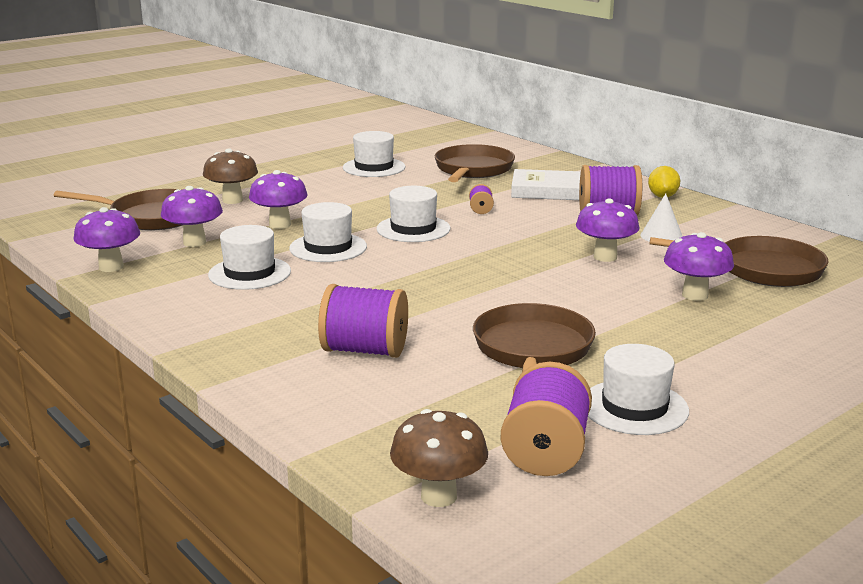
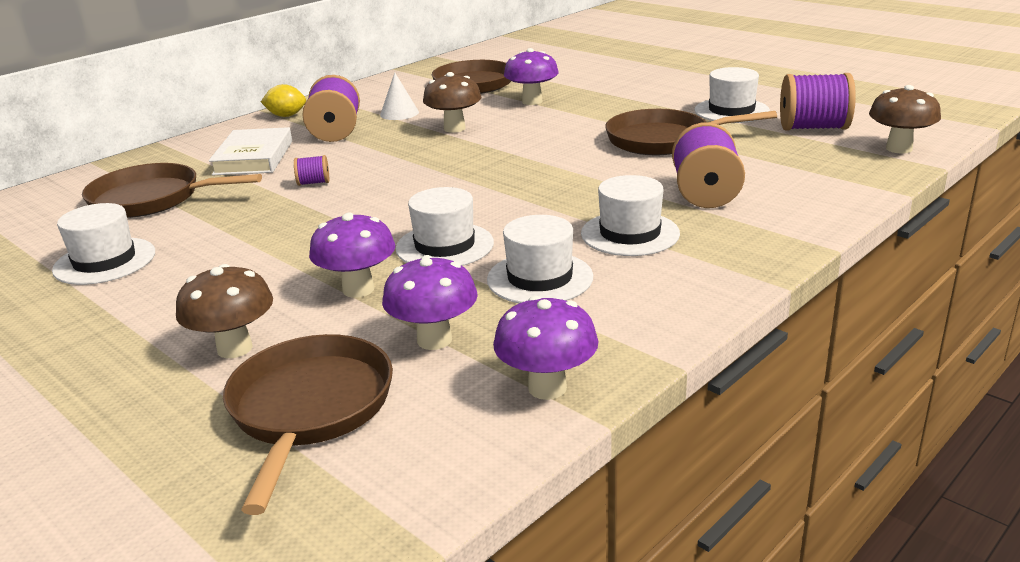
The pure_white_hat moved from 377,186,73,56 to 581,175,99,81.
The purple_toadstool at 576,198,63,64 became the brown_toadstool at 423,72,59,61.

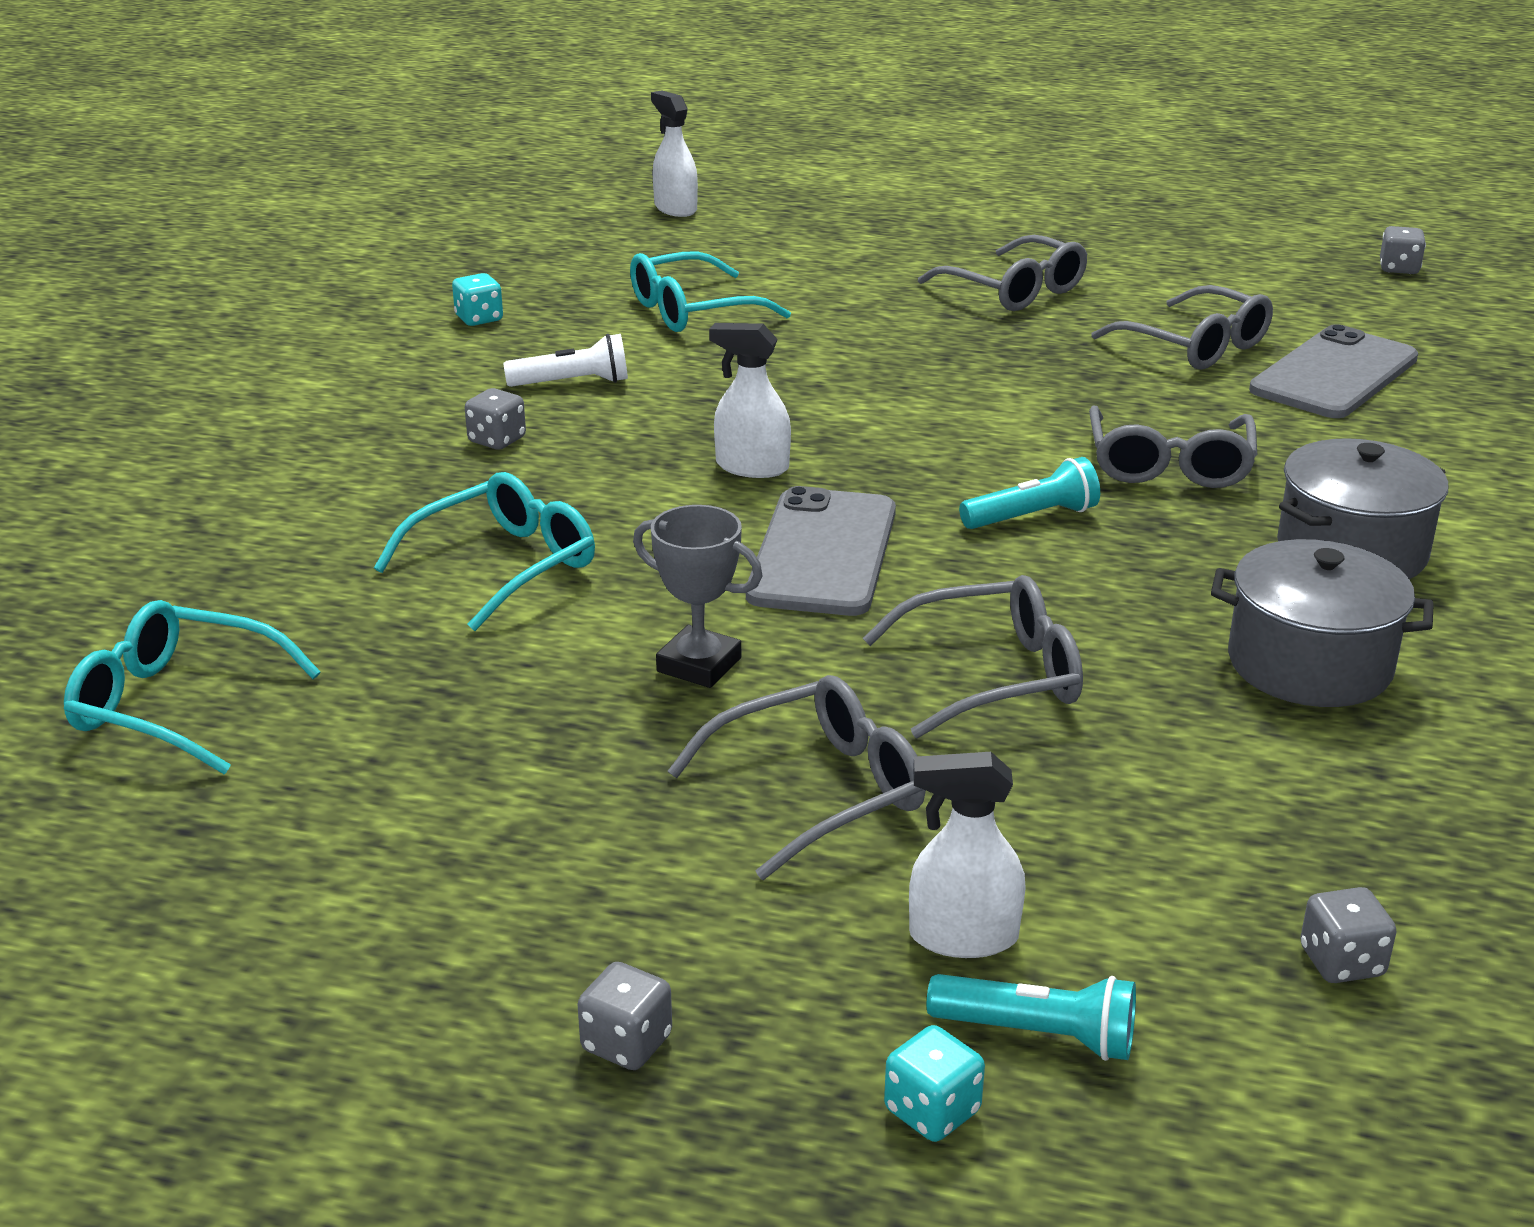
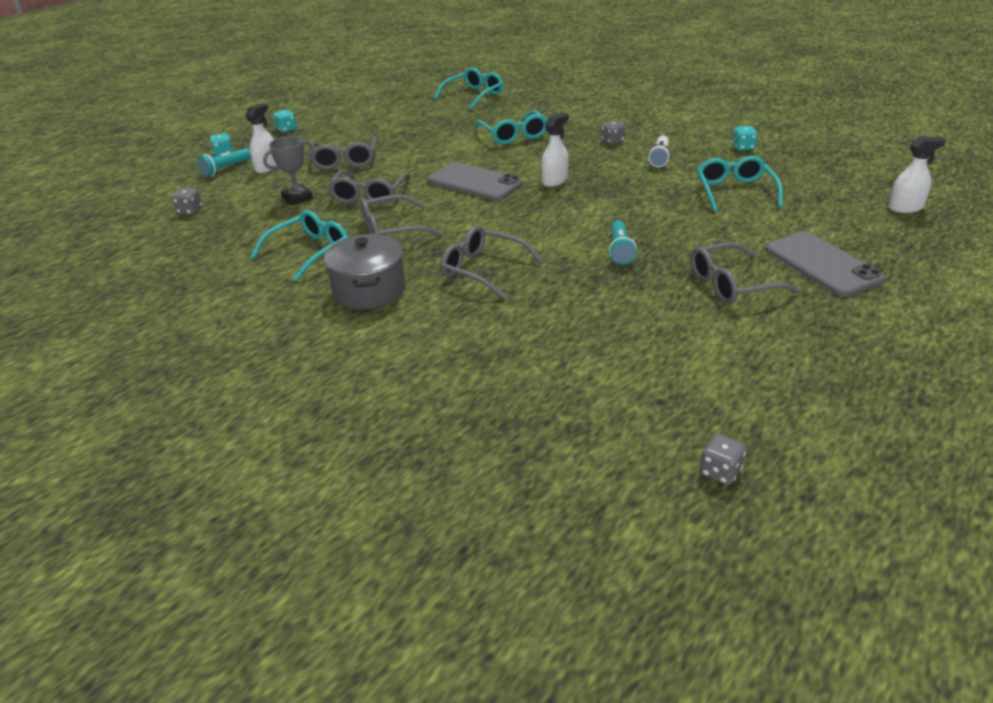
The ash-grey_eyeglasses moved from 1091,285,182,85 to 360,195,83,42.
The ash-grey_mobile_phone moved from 1249,324,169,94 to 765,231,120,66.
The turquoise_pocket_torch moved from 959,457,141,72 to 609,220,28,45.
The ash-grey_trophy moved from 633,505,130,183 to 263,136,50,70.
The ash-grey_stockpot at 1211,539,223,168 was replaced by the turquoise_eyeglasses at 251,210,97,71.
The ash-grey_game_die at 577,962,95,108 became the turquoise_game_die at 273,109,24,23.

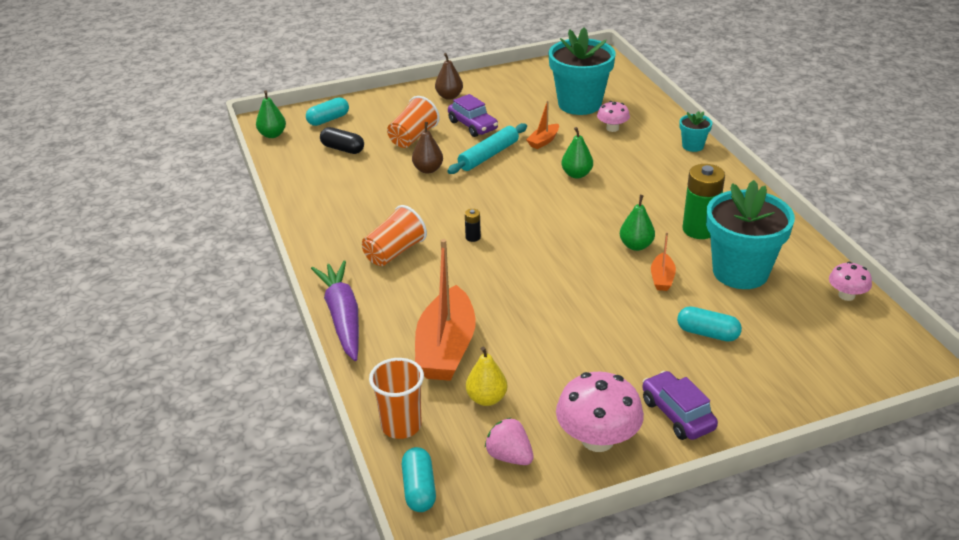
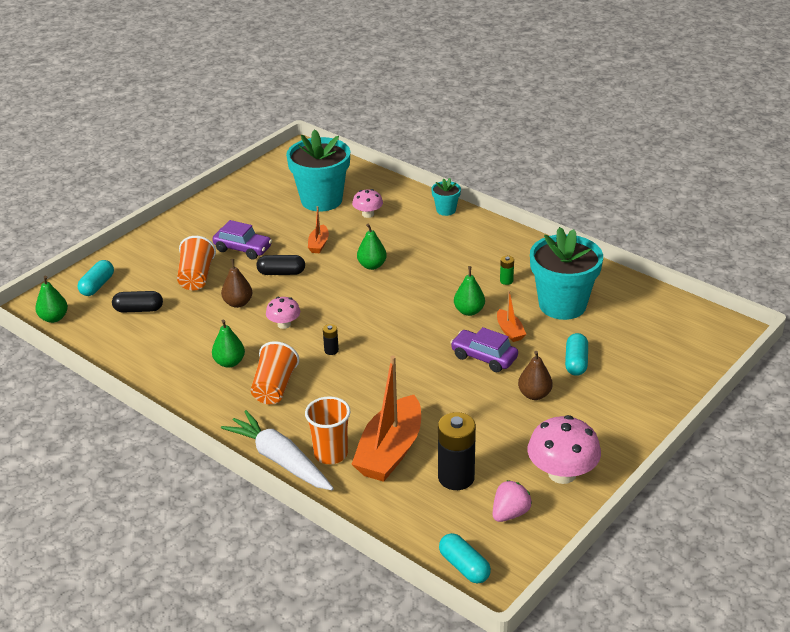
The brown_pear_fruit moved from 435,53,28,47 to 518,351,35,49.
The turquoise_dough_roller at 447,123,80,51 was replaced by the black_pill_shape at 257,255,48,20.
The leaf-green_AA_battery at 683,164,42,75 changed to 0.45 times the size.
The orange_sailboat at 415,239,61,142 turned 45 degrees clockwise.
The purple_toy_carrot at 311,261,48,100 became the pure_white_toy_carrot at 221,410,113,80.
The rose-pink_toadstool moved from 829,262,43,39 to 266,297,34,32.
The turquoise_pill_shape at 677,306,65,36 turned 75 degrees counterclockwise.
The bright_yellow_pear_fruit at 466,347,42,59 was replaced by the black_AA_battery at 438,412,38,78.
The orange_cup moved from 369,358,55,81 to 305,396,45,68.
The purple_automobile moved from 642,371,76,69 to 450,327,68,45.
The rose-pink_toy_strawberry at 485,418,49,47 turned 120 degrees clockwise.
The leaf-green_pear_fruit at 212,319,33,49 appeared.

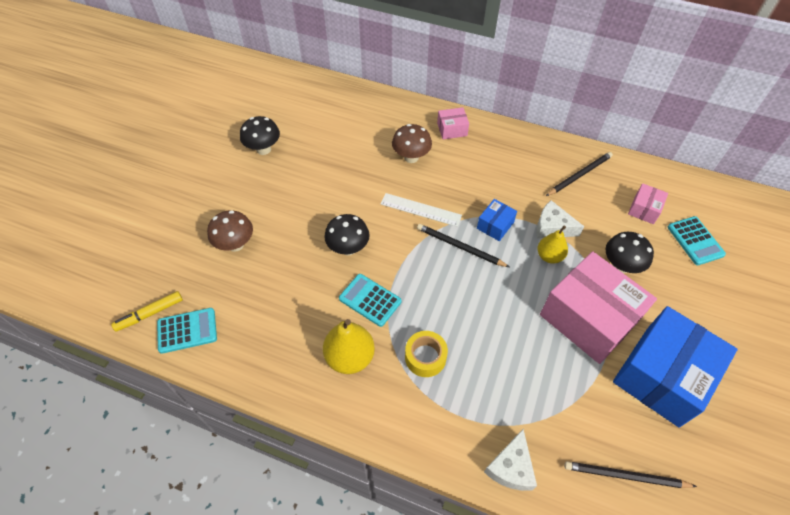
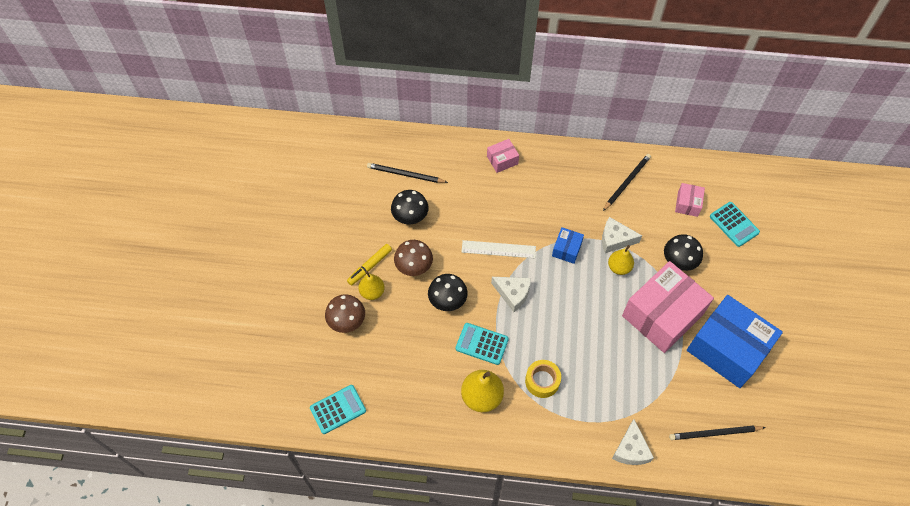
The black_toadstool moved from 240,116,40,39 to 391,190,38,34.
The brown_toadstool moved from 392,124,40,39 to 394,240,39,36.
The black_wooden_pencil moved from 417,224,92,43 to 367,163,81,20.
The rose-pink_box at 540,251,117,113 turned 75 degrees counterclockwise.
The bright_yellow_marker moved from 111,291,72,41 to 347,244,45,41.
The blue_box at 613,306,125,122 turned 75 degrees counterclockwise.
The bright_yellow_pear_fruit at 358,271,27,29 appeared.
The pure_white_cheese at 491,277,40,35 appeared.

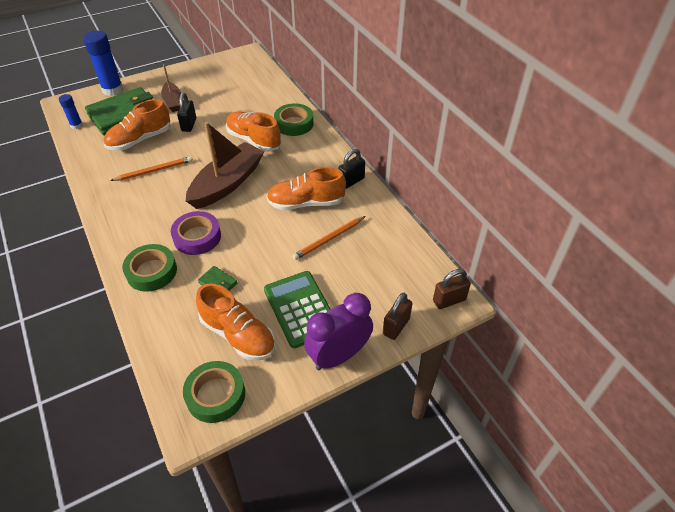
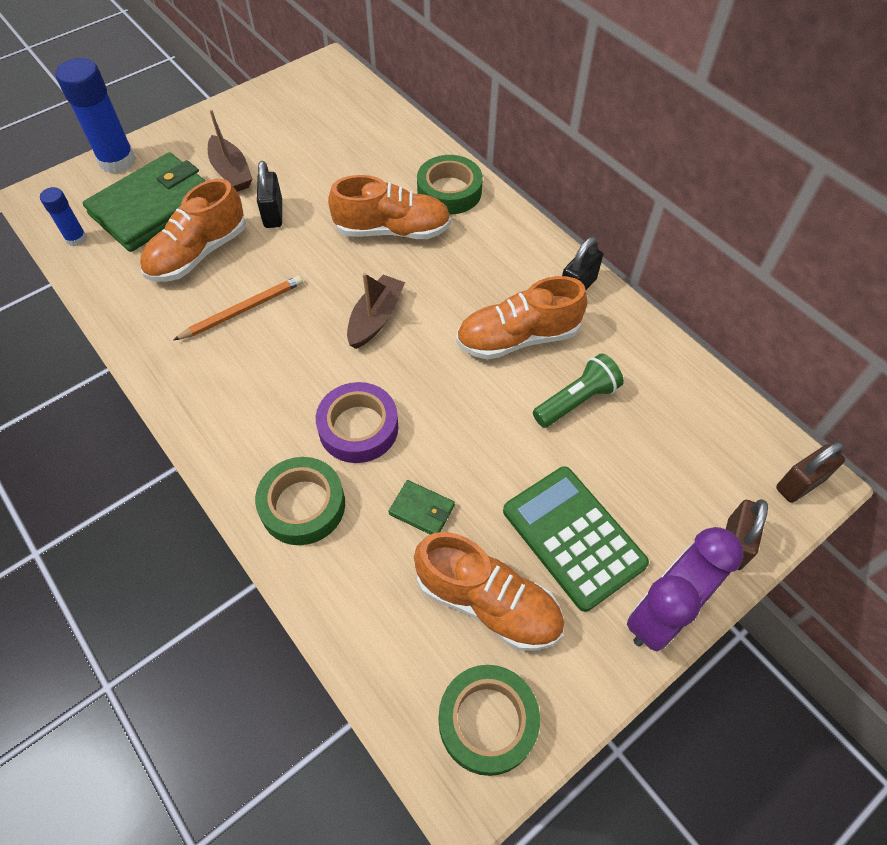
The orange_shoe at 226,112,56,40 turned 150 degrees clockwise.
The brown_sailboat at 186,122,78,87 changed to 0.56 times the size.
The orange_wooden_pencil at 292,216,74,44 was replaced by the leaf-green_pocket_torch at 533,353,91,75.

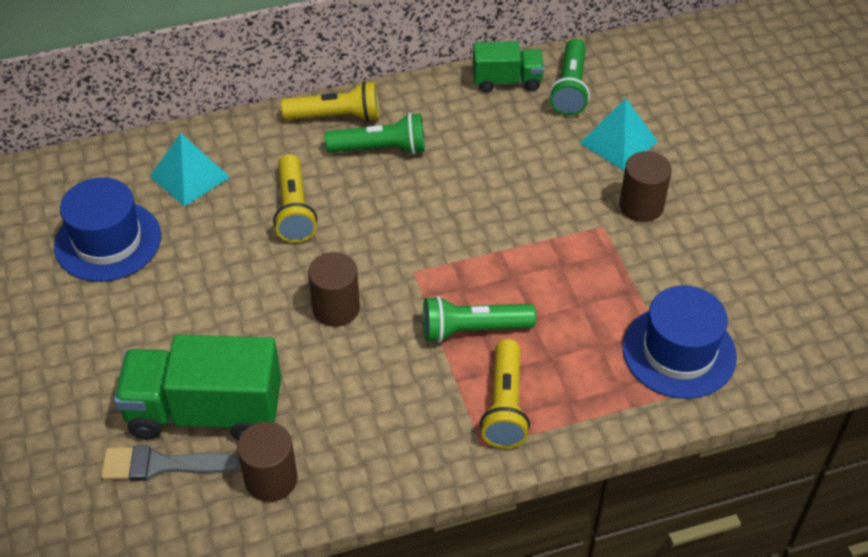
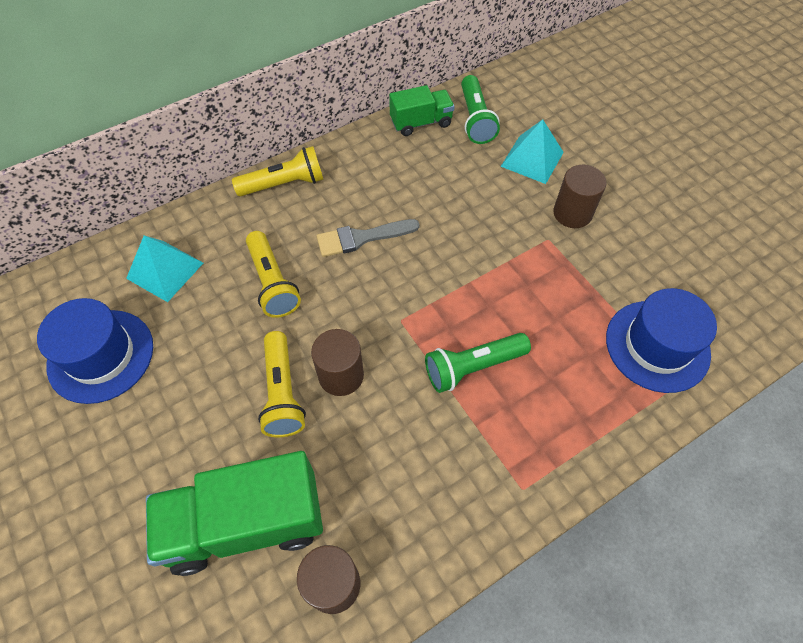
The leaf-green_pocket_torch at 325,113,100,41 disappeared.
The bright_yellow_pocket_torch moved from 480,339,50,109 to 258,331,48,106.
The ash-grey_paintbrush moved from 101,445,139,36 to 316,219,104,38.

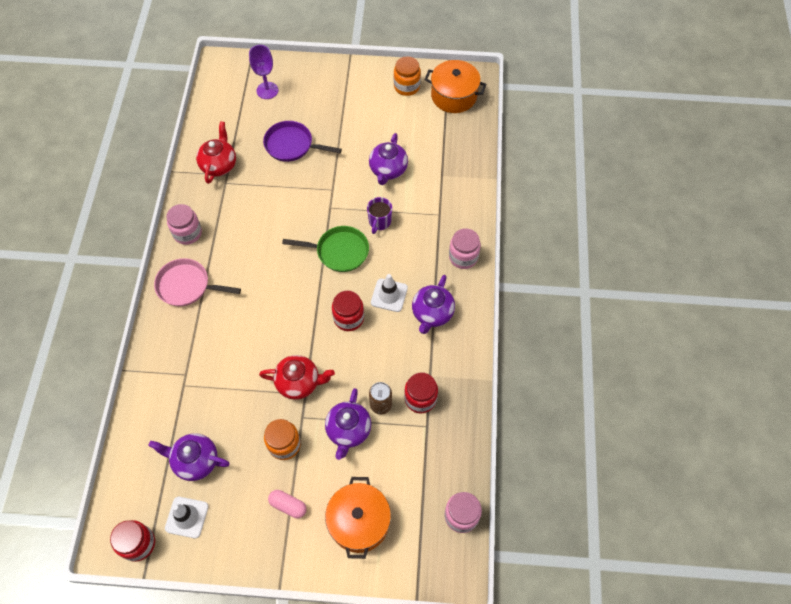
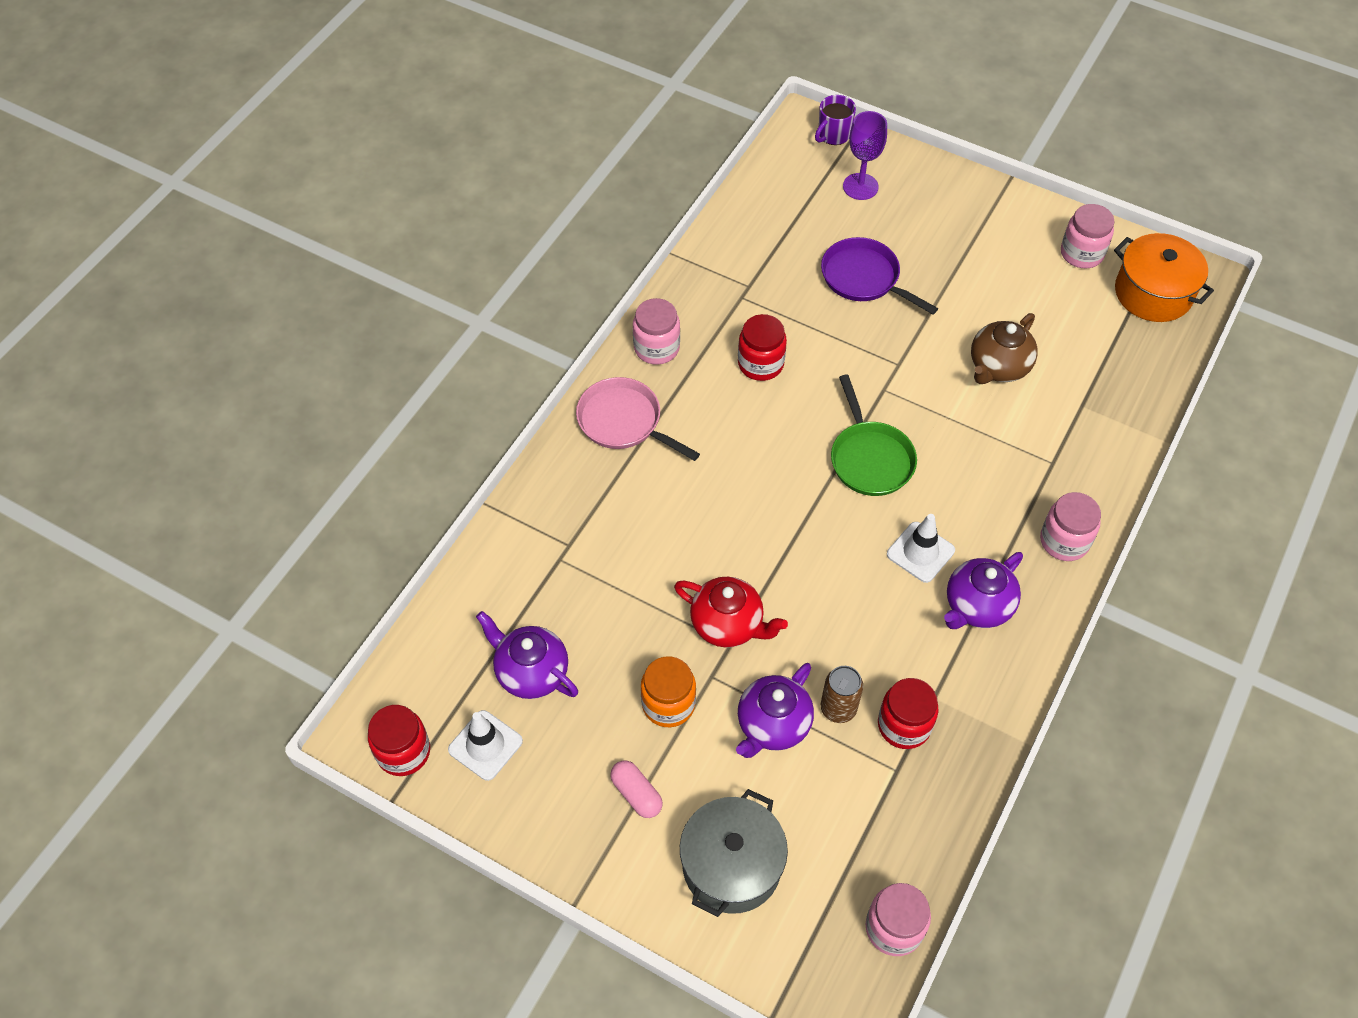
The orange_jam_jar at 394,56,27,40 became the rose-pink_jam_jar at 1061,204,53,64.
The crimson_tea_pot at 196,121,40,63 disappeared.
The purple_tea_pot at 369,133,39,52 became the brown_tea_pot at 971,313,67,71.
The purple_coffee_mug moved from 367,197,25,37 to 815,95,41,50.
The leaf-green_skillet at 282,226,87,46 turned 45 degrees clockwise.
The crimson_jam_jar moved from 332,290,32,41 to 738,314,49,67.
The orange_stockpot at 325,477,66,82 became the ash-grey_stockpot at 680,789,108,128.

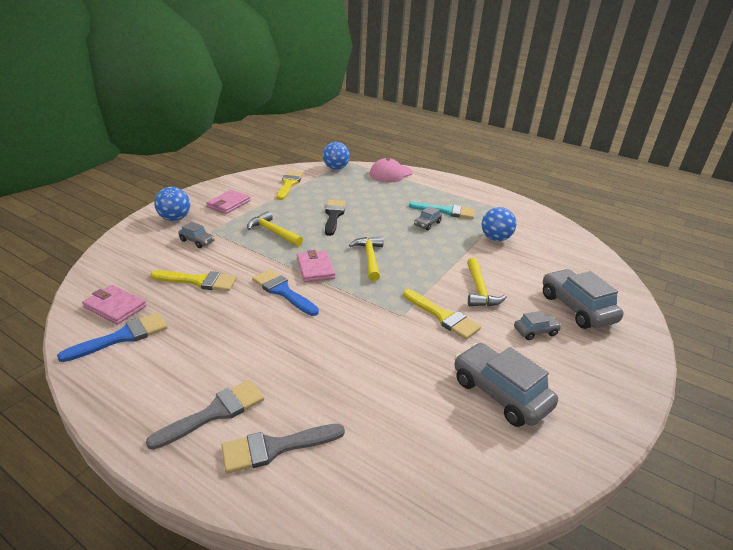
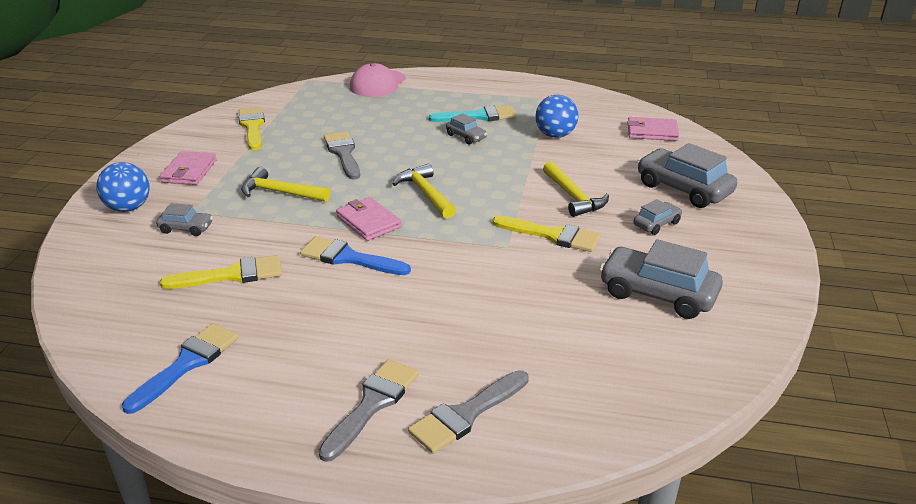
The blue_ball at 323,142,27,28 disappeared.
The black_paintbrush at 325,200,21,36 became the ash-grey_paintbrush at 324,131,36,49.
The ash-grey_automobile at 414,206,28,25 turned 60 degrees counterclockwise.
The rose-pink_card_wallet moved from 82,285,65,40 to 627,117,52,24.

